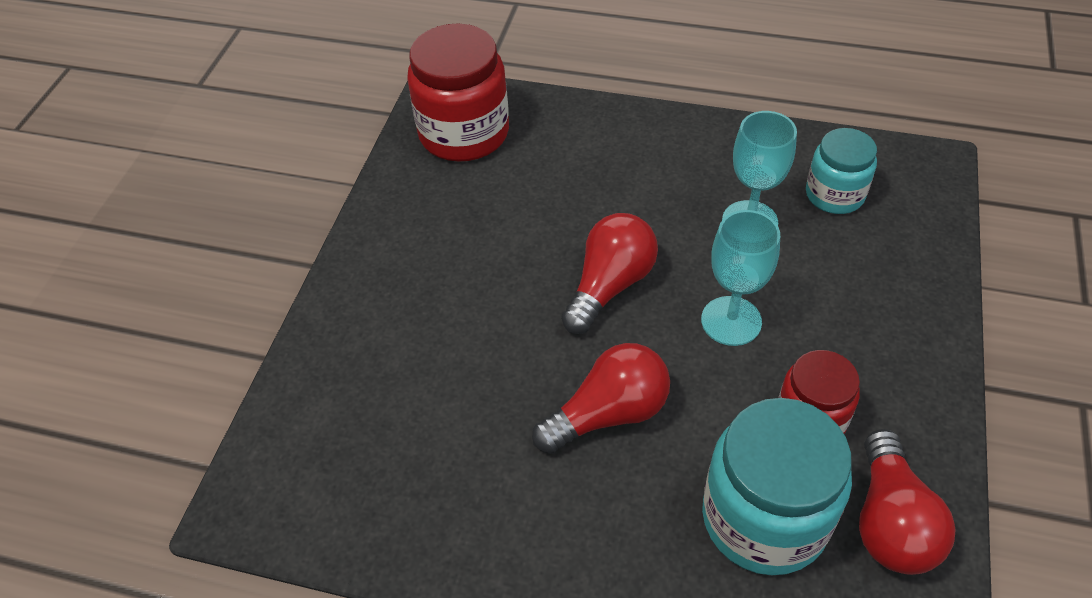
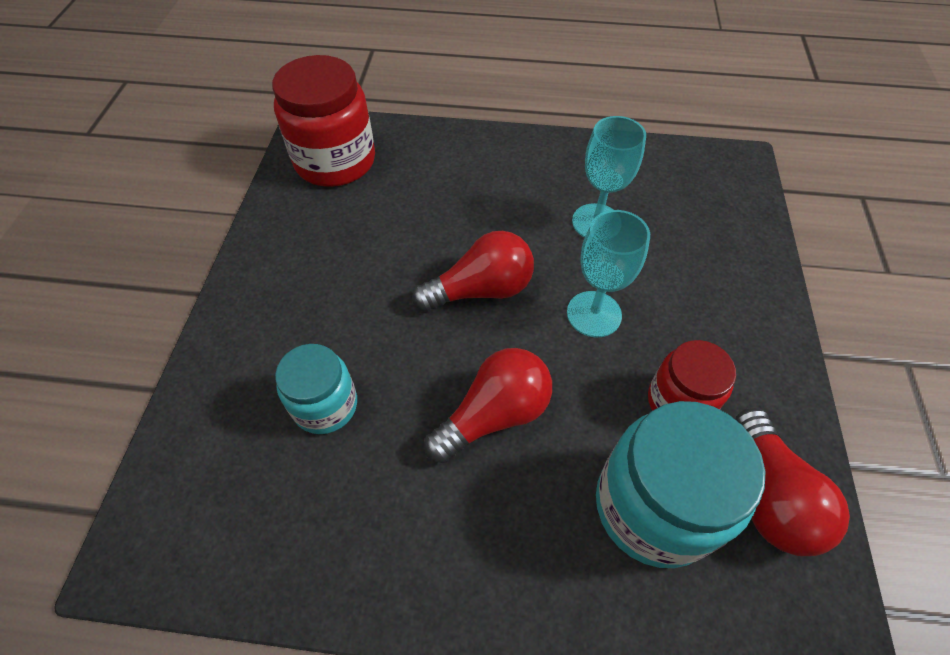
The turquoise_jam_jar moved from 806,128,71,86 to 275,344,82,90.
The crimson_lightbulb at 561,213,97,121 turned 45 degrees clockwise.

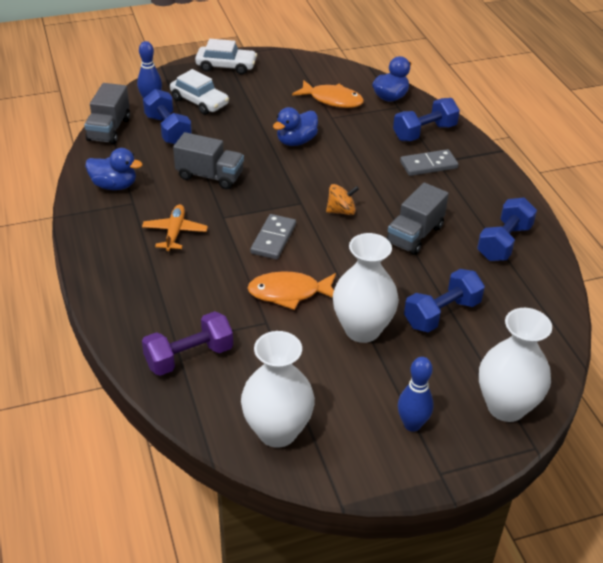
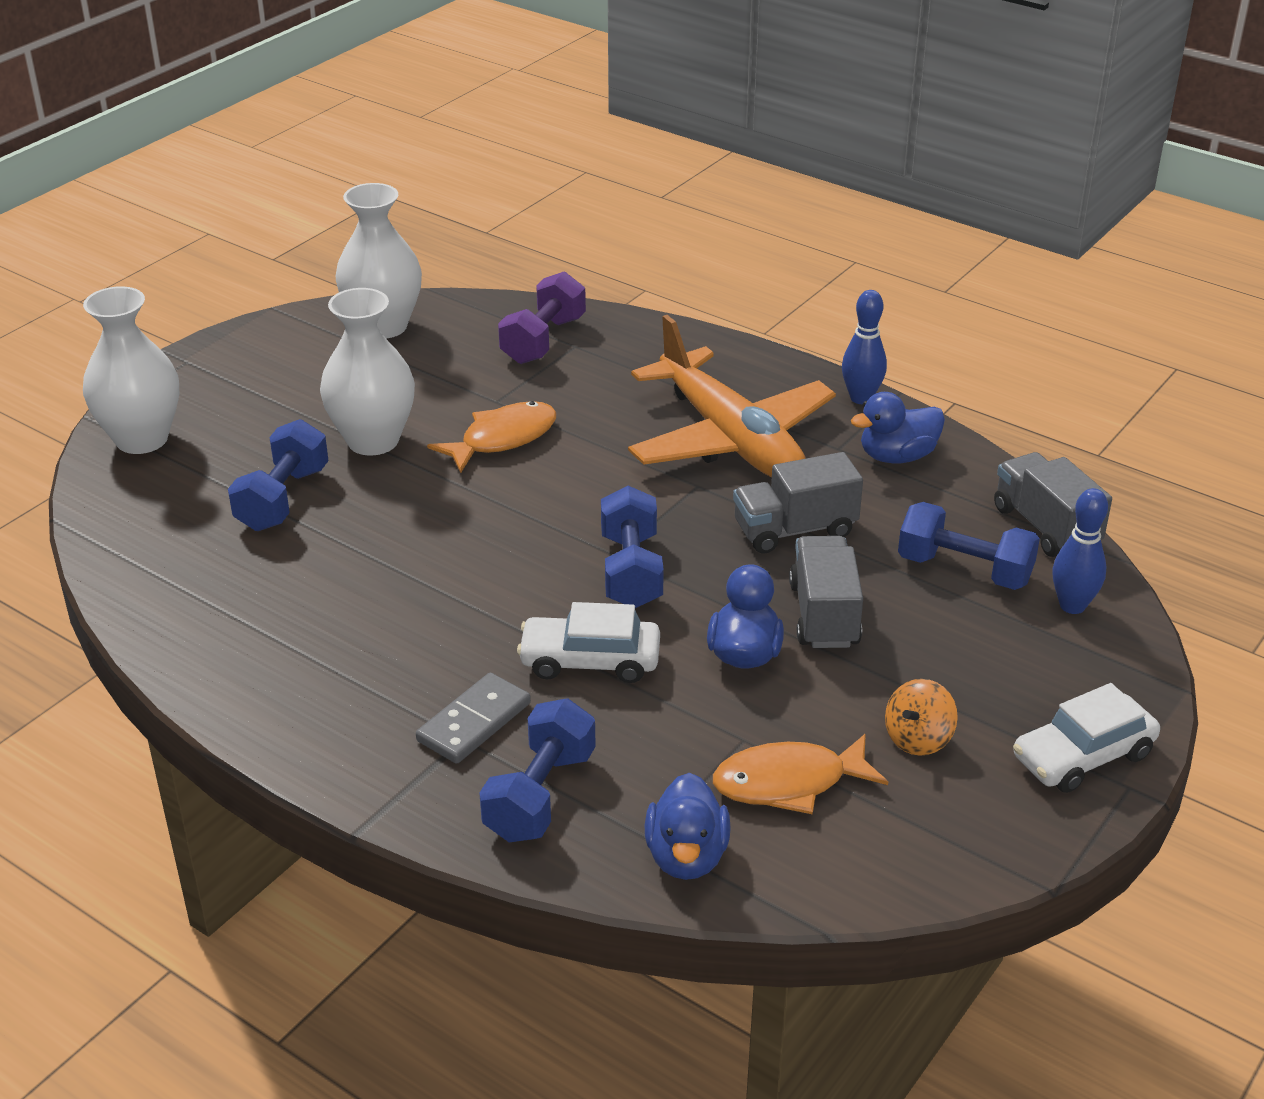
The pure_white_automobile moved from 170,69,59,46 to 517,602,143,81.
The ash-grey_toy_truck moved from 386,183,63,72 to 789,536,74,112.
The orange_toy_top moved from 326,184,33,31 to 885,679,73,77.
The blue_hand_weight moved from 477,198,60,63 to 601,486,63,122.
The orange_aeroplane at 142,204,66,47 changed to 2.20 times the size.
The ash-grey_domino_piece at 250,214,46,45 disappeared.
The blue_tenpin moved from 398,357,36,75 to 842,290,45,114.

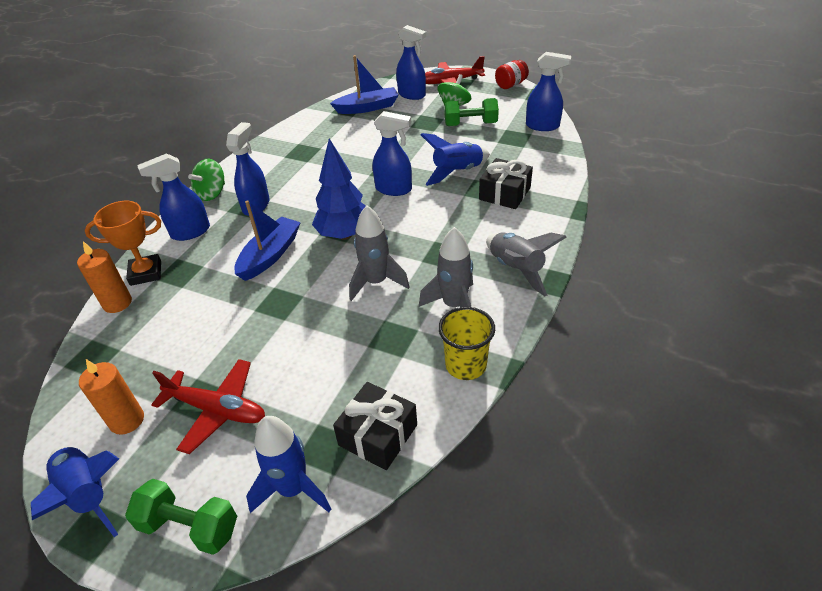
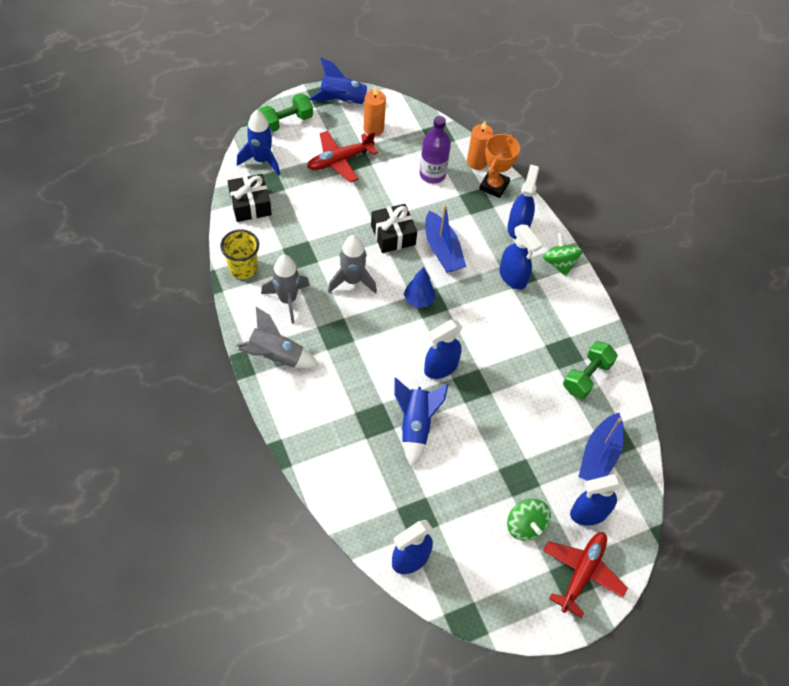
The crimson_jam_jar at 495,60,34,29 disappeared.
The leaf-green_hand_weight moved from 444,98,55,28 to 563,341,55,58.
The blue_fir_tree at 312,138,54,102 changed to 0.60 times the size.
The black_wrapped_gift moved from 479,158,54,51 to 371,204,46,49.
The purple_drink_bottle at 419,116,32,68 appeared.

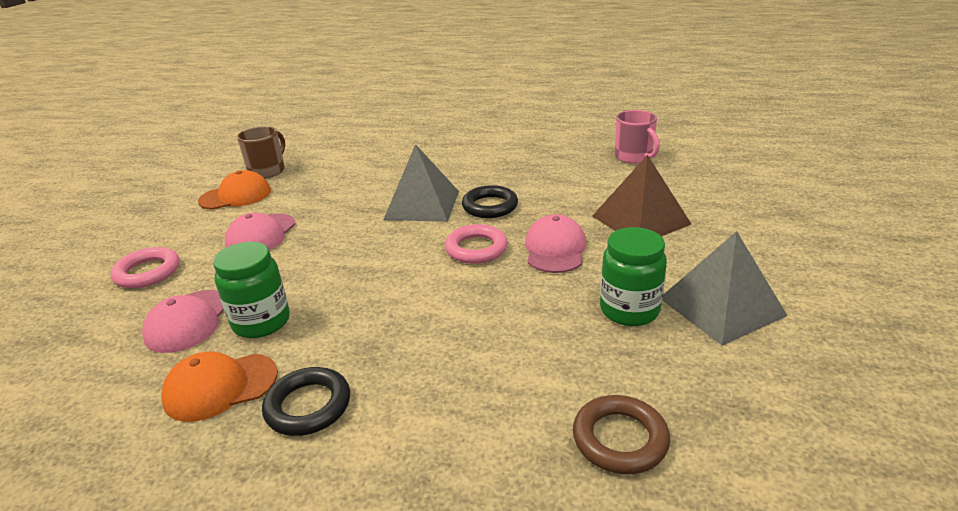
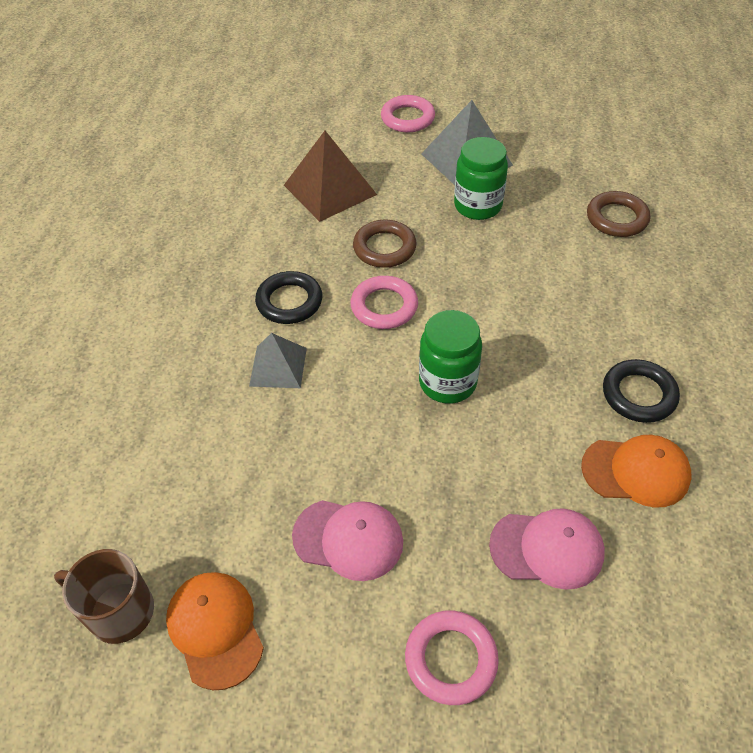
The rose-pink_coffee_mug at 615,110,45,54 disappeared.
The ash-grey_pyramid at 383,144,76,78 changed to 0.62 times the size.
The rose-pink_baseball_cap at 525,214,61,59 was replaced by the brown_ring at 353,219,64,49.
The leaf-green_jam_jar moved from 213,242,77,96 to 419,310,63,94.
The orange_baseball_cap at 161,352,117,70 turned 60 degrees counterclockwise.
The rose-pink_ring at 381,95,54,37 appeared.

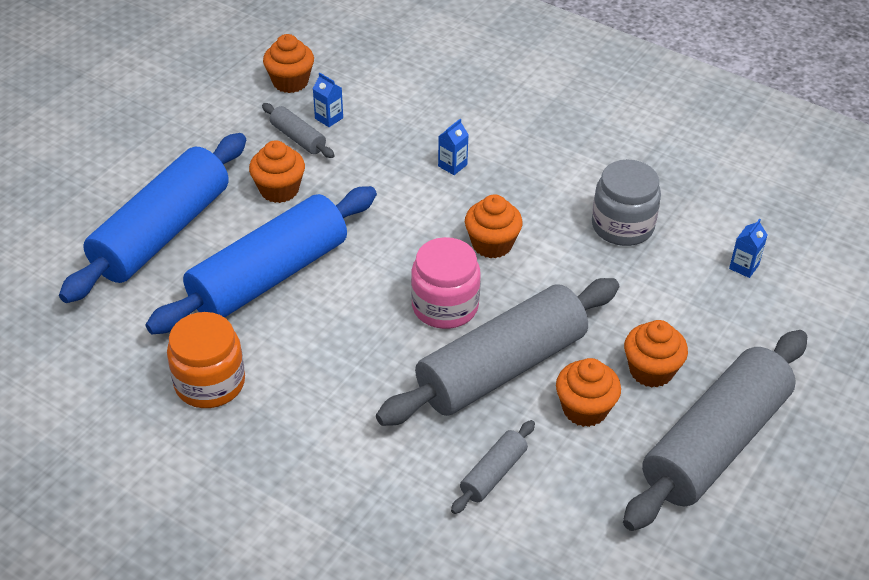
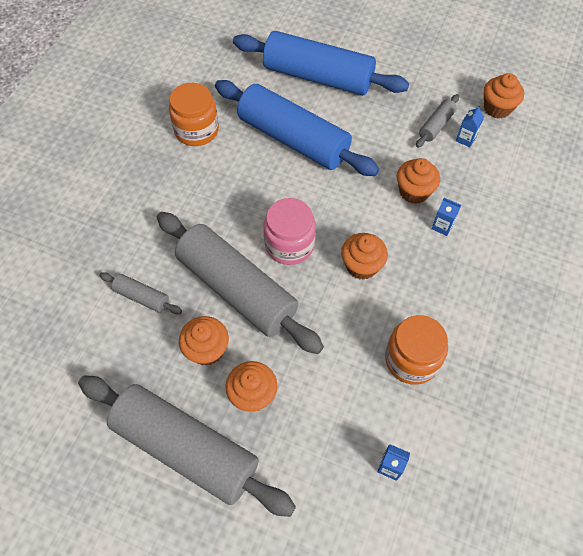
The orange_cupcake moved from 249,140,56,63 to 397,158,43,46.
The ash-grey_jam_jar at 592,160,69,86 became the orange_jam_jar at 385,315,63,70.

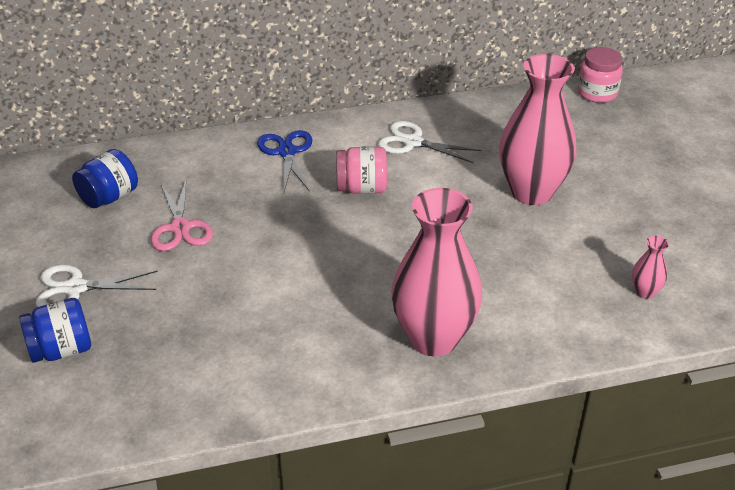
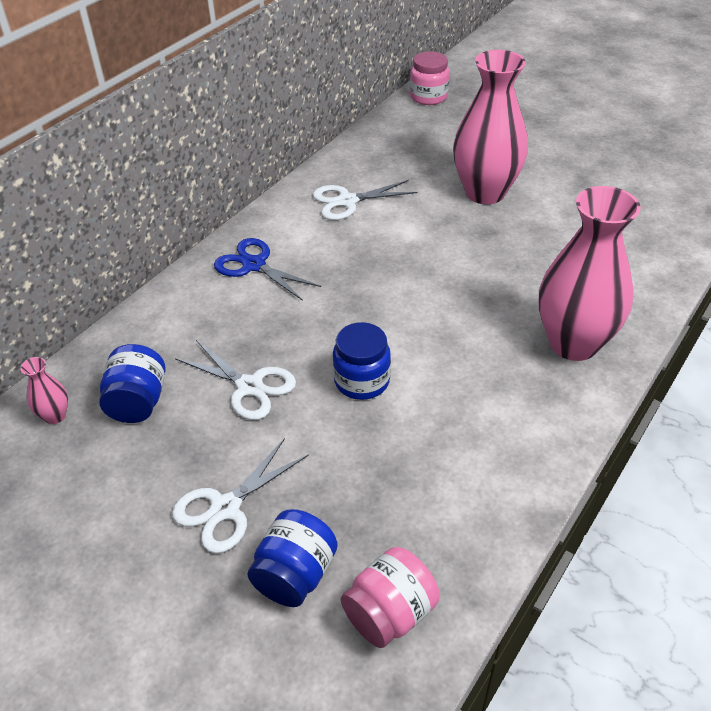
The rose-pink_jam_jar moved from 336,146,51,48 to 341,547,99,101.
The rose-pink_scissors at 151,181,62,70 became the pure_white_scissors at 175,340,121,80.
The rose-pink_vase moved from 632,236,37,63 to 20,357,48,67.
The blue_jam_jar at 333,322,58,78 appeared.

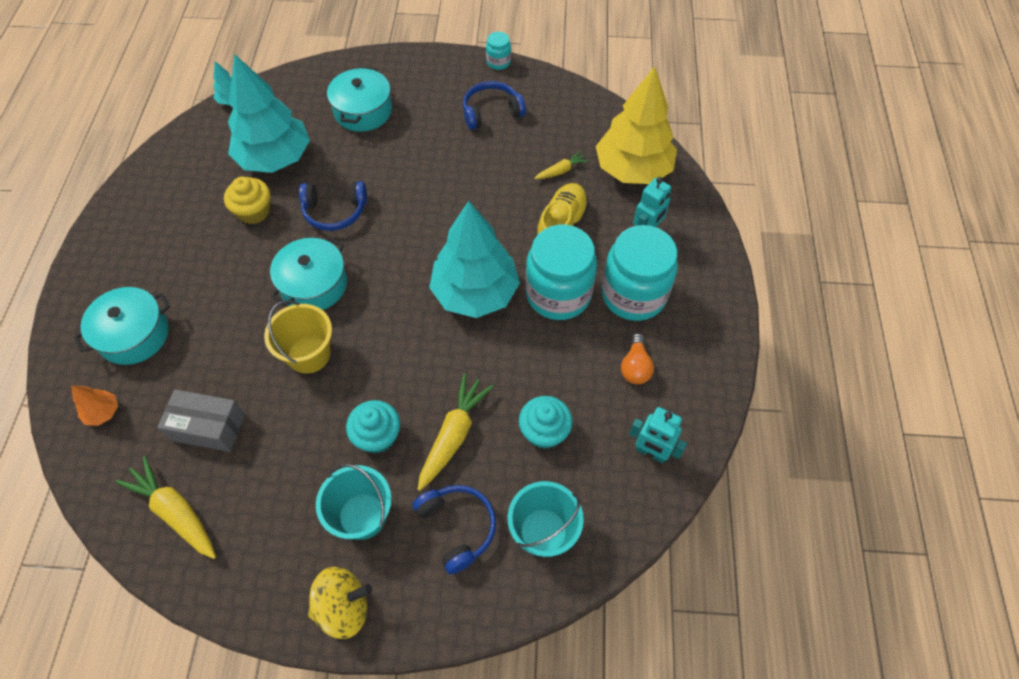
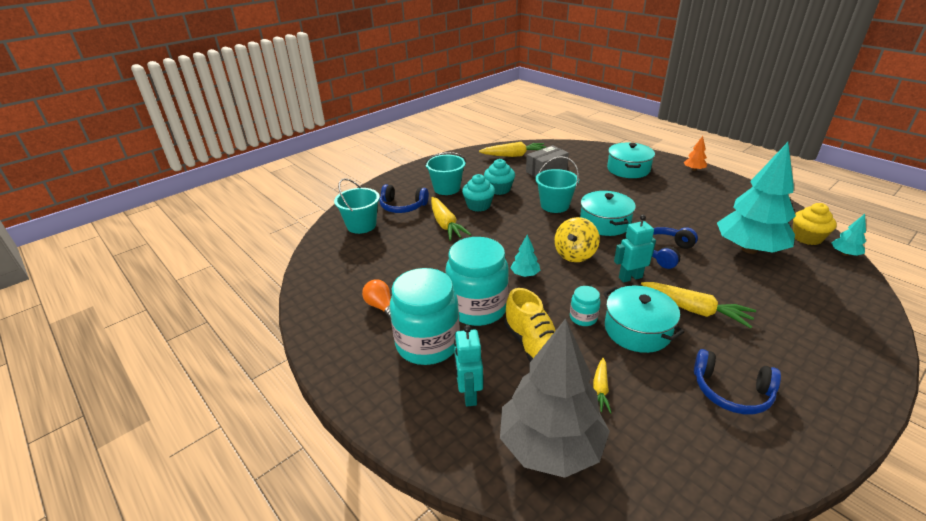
The turquoise_jam_jar moved from 486,32,25,38 to 570,286,31,40.
The turquoise_stockpot moved from 327,66,65,66 to 603,286,81,67.
The bright_yellow_fir_tree at 596,66,81,118 became the ash-grey_fir_tree at 500,318,110,160.
The blue_headphones at 463,81,63,49 turned 90 degrees clockwise.
The bright_yellow_cupcake moved from 224,177,46,47 to 793,203,44,42.
The turquoise_fir_tree at 429,201,91,117 changed to 0.40 times the size.
The bright_yellow_pail at 264,300,68,74 became the turquoise_pail at 535,156,44,57.
The orange_fir_tree moved from 71,385,47,41 to 684,136,23,35.
The turquoise_cupcake moved from 519,396,54,53 to 484,159,31,36.
The turquoise_toy_robot moved from 629,407,58,56 to 614,215,42,68.
The bright_yellow_toy_top moved from 308,567,64,72 to 554,217,46,45.
The bright_yellow_toy_carrot at 641,282,115,46 appeared.

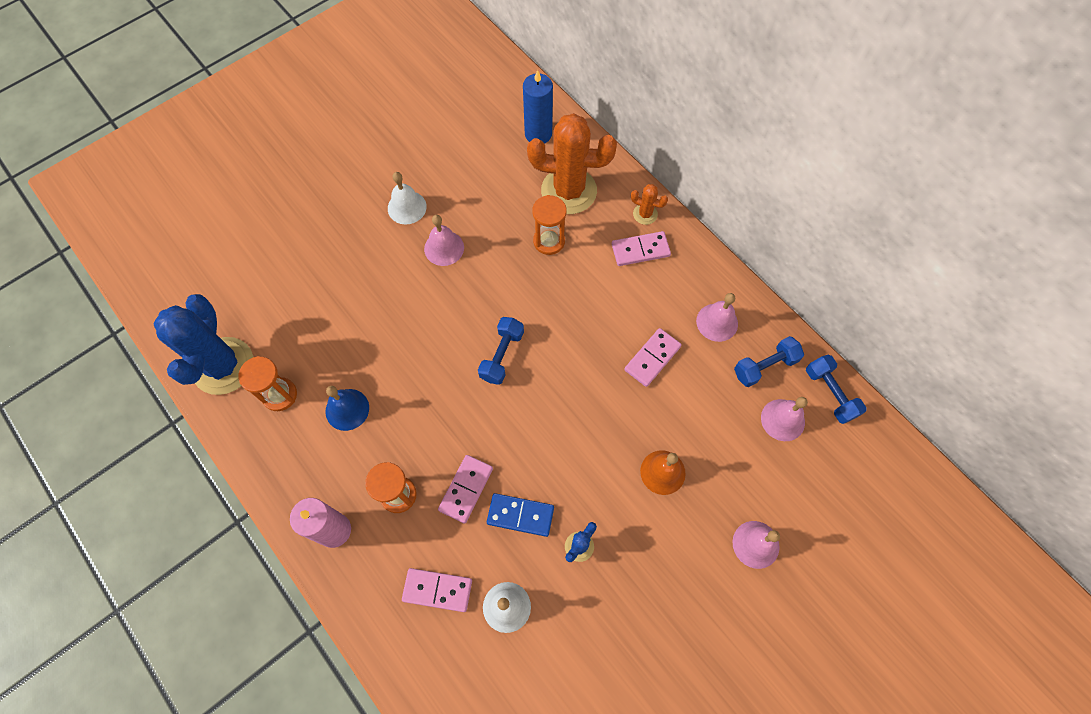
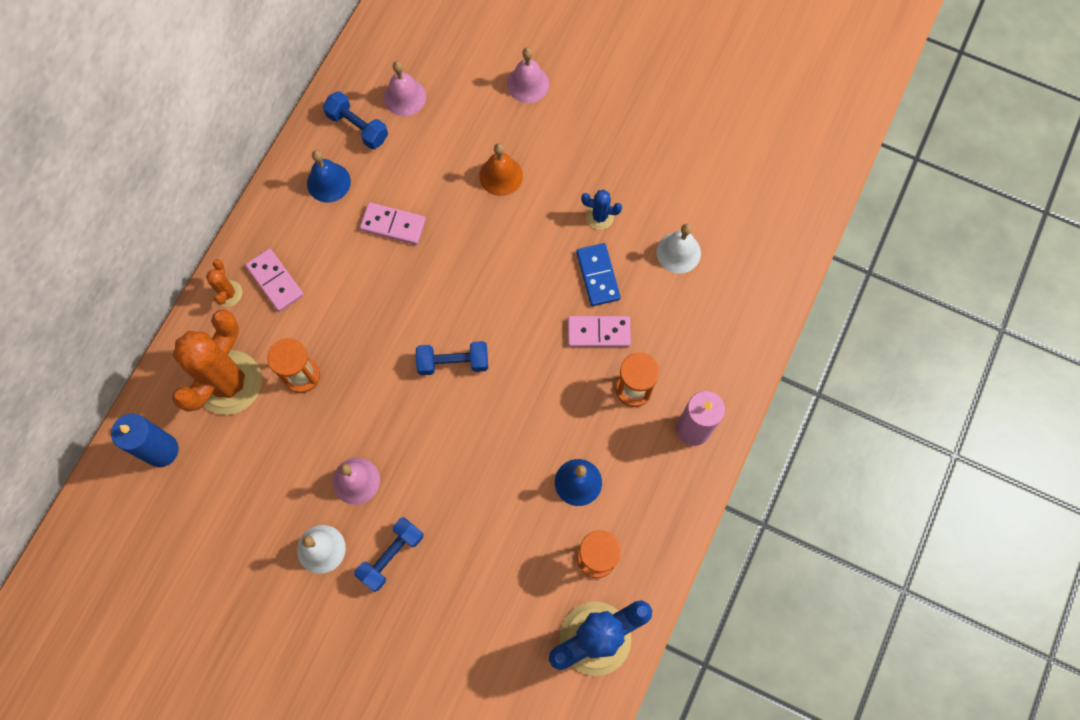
The orange_saguaro_cactus at 527,113,90,101 turned 45 degrees clockwise.
The rose-pink_hand_bell at 696,293,42,49 became the blue_hand_bell at 307,150,44,53.
The blue_hand_weight moved from 806,355,61,69 to 354,517,69,75.
The rose-pink_domino_piece at 402,568,70,44 disappeared.

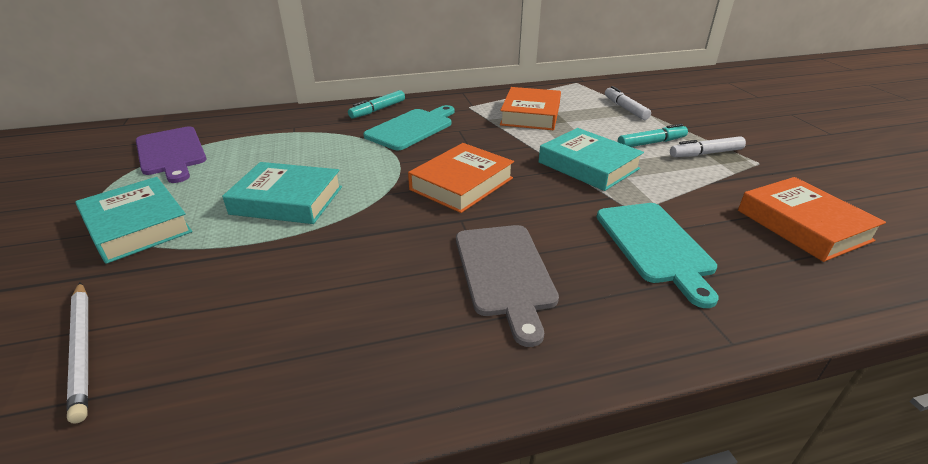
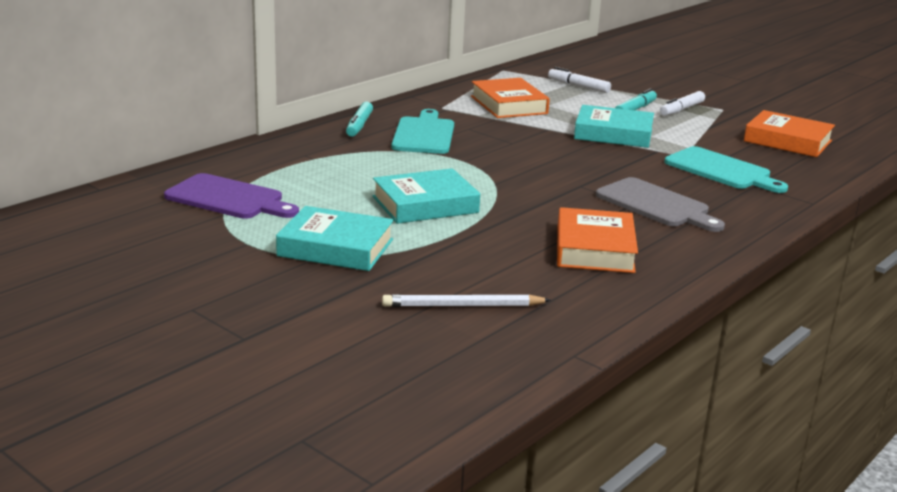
The orange_book moved from 408,143,106,70 to 557,207,81,66.
The pure_white_wooden_pencil at 67,282,21,142 turned 150 degrees clockwise.

